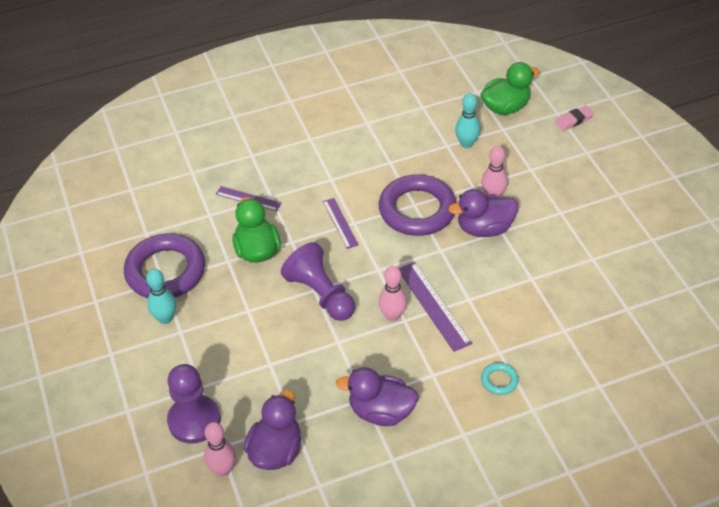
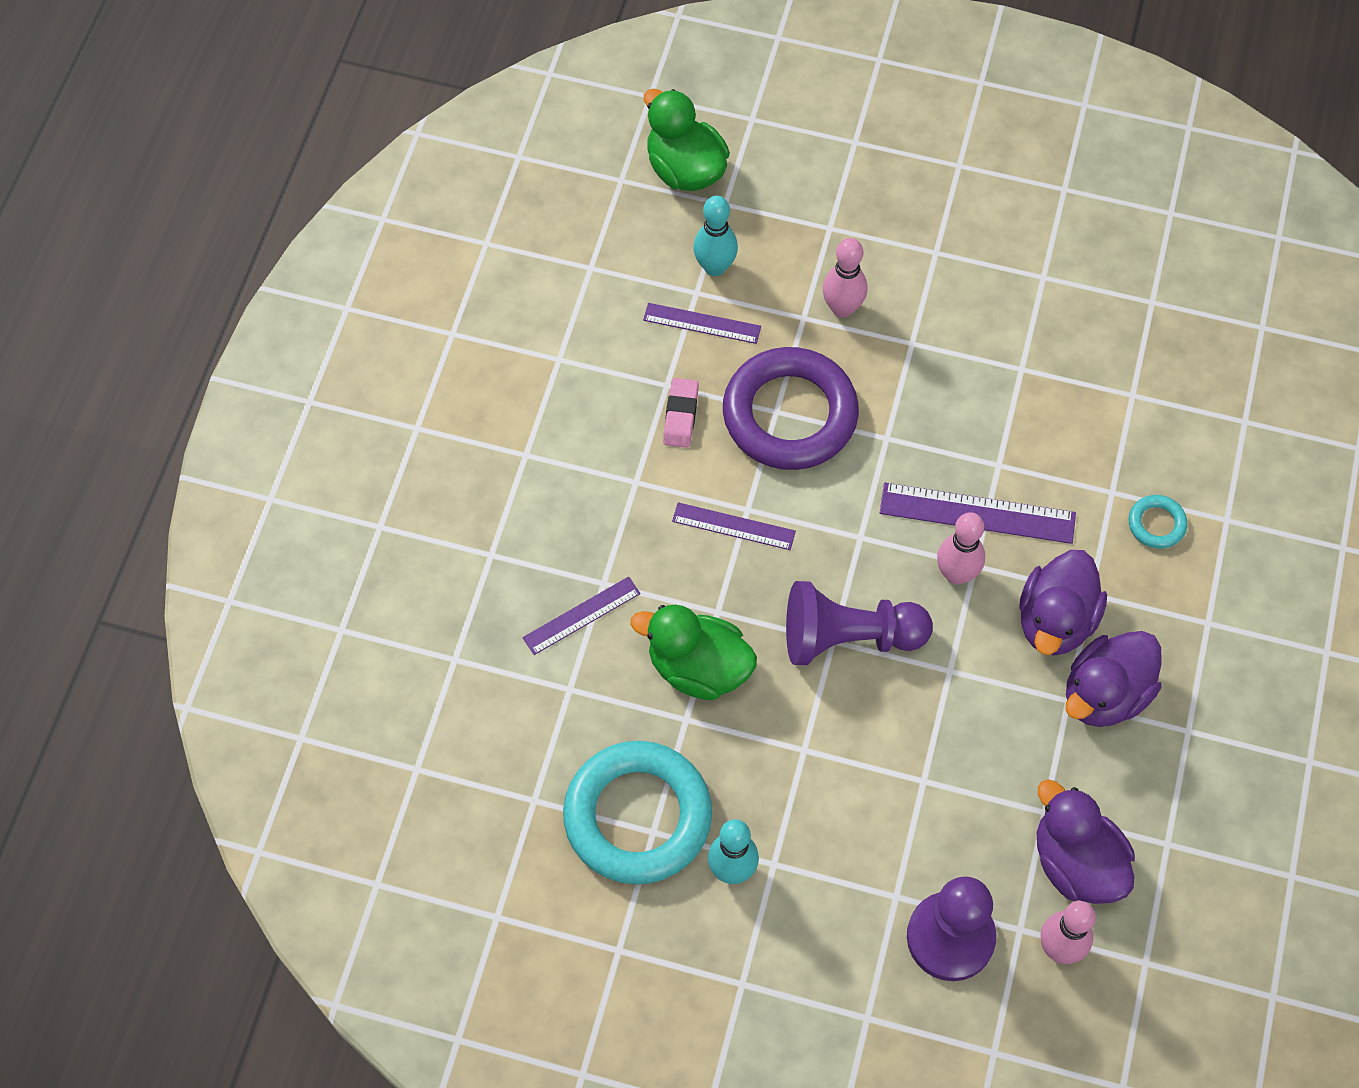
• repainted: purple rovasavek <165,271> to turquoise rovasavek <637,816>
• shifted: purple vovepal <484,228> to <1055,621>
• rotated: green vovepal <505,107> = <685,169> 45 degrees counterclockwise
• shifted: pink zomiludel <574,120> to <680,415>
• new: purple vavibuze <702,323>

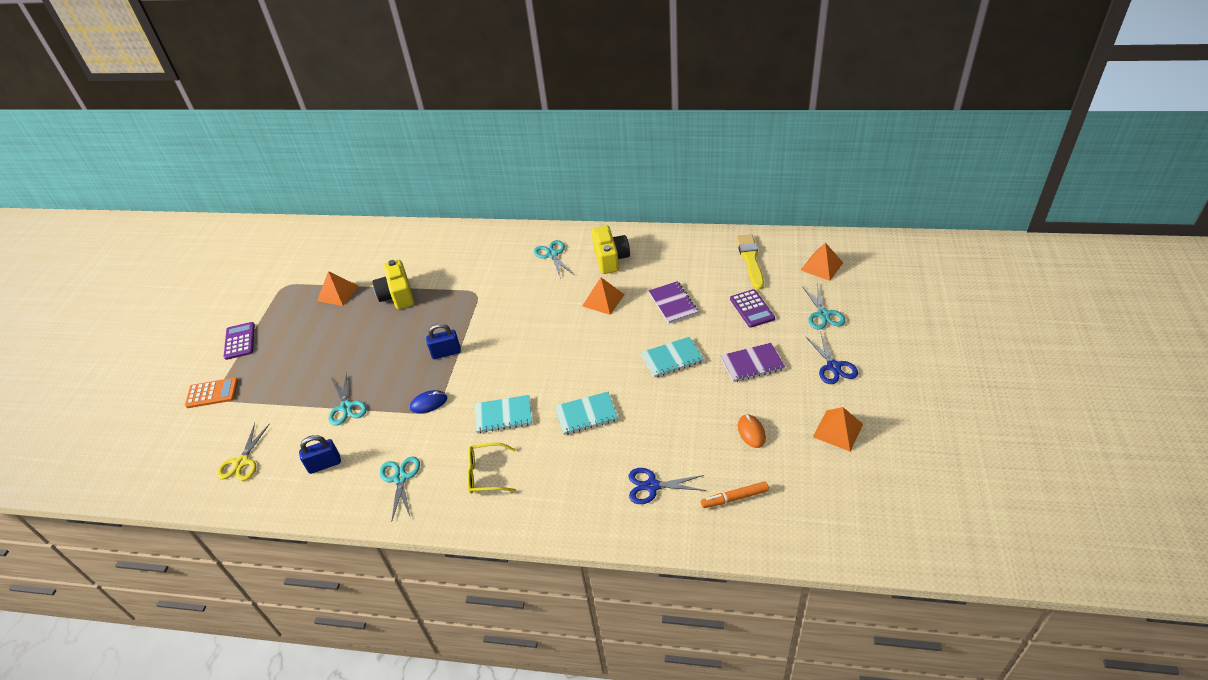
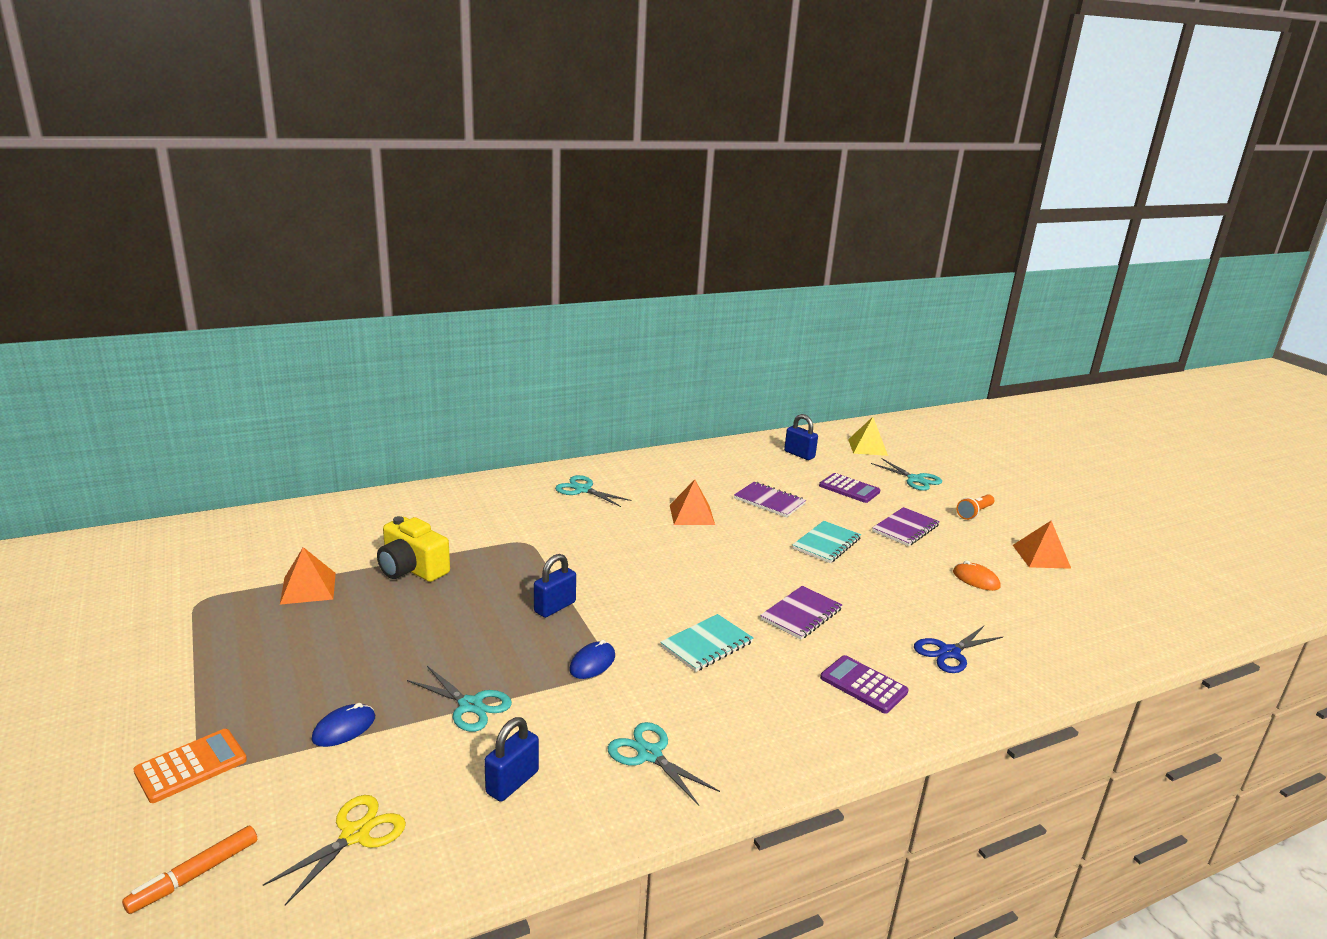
• rotated: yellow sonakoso <242,462> = <355,835> 120 degrees counterclockwise
• shifted: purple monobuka <240,341> to <863,685>
• gone: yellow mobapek <486,474>
• repainted: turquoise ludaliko <586,414> to purple ludaliko <801,614>
• gone: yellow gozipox <610,259>
• shifted: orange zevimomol <734,498> to <194,875>
• swapped: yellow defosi <750,260> to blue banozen <799,454>
• repainted: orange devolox <822,266> to yellow devolox <867,447>
• swapped: blue sonakoso <833,367> to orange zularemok <974,513>
• new: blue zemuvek <344,728>

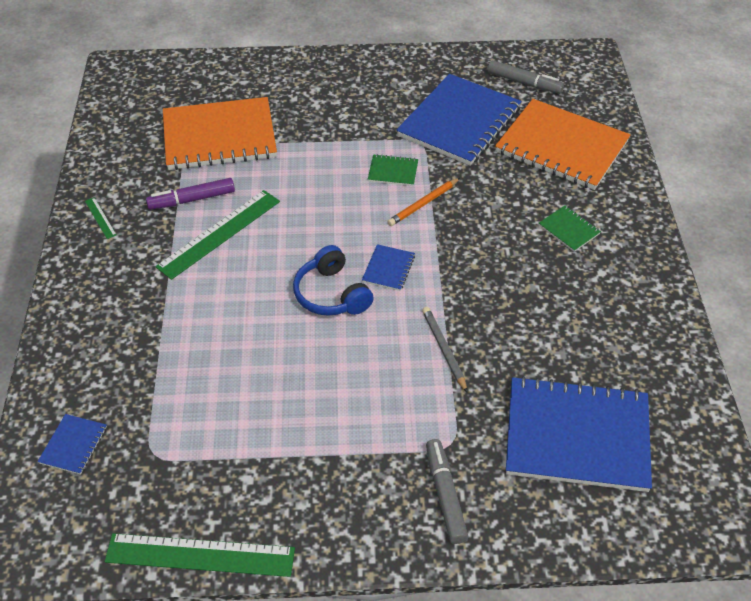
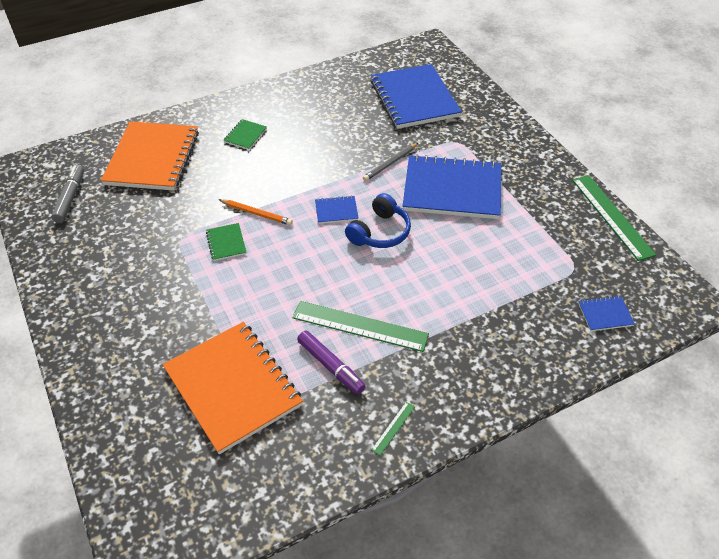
• shifted: blue ludaliko <459,122> to <452,189>
• gone: grey zevimomol <445,495>

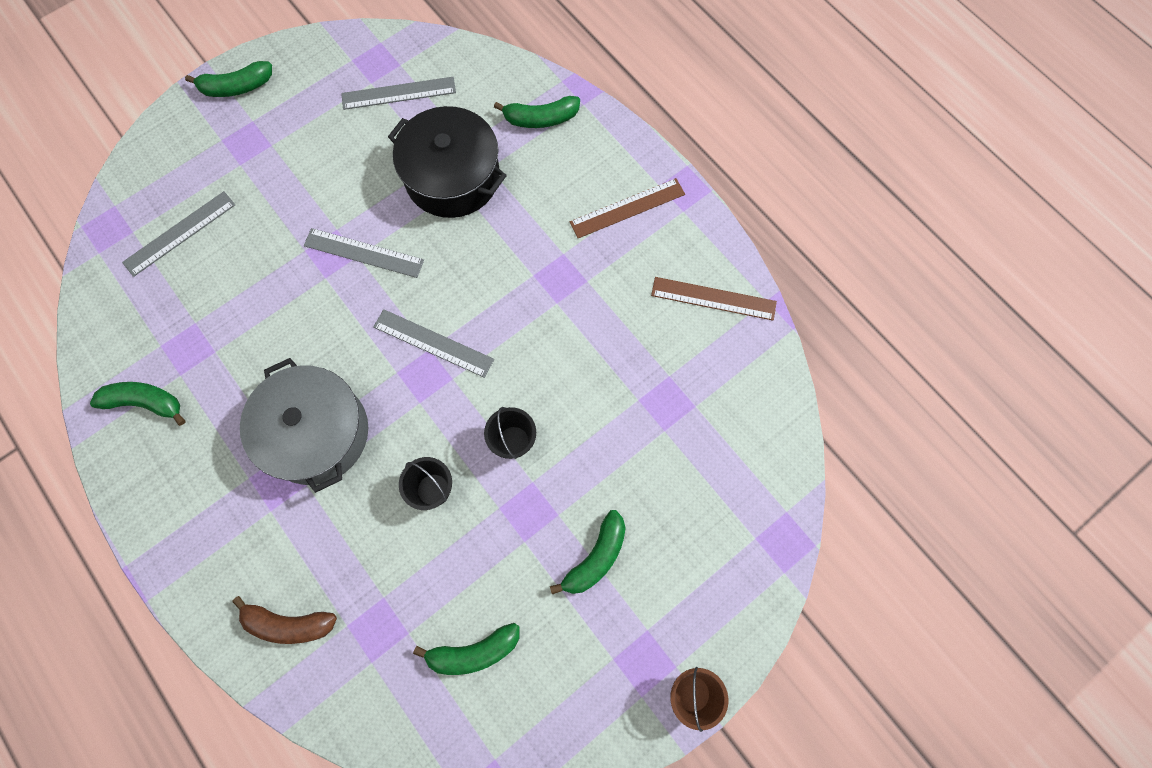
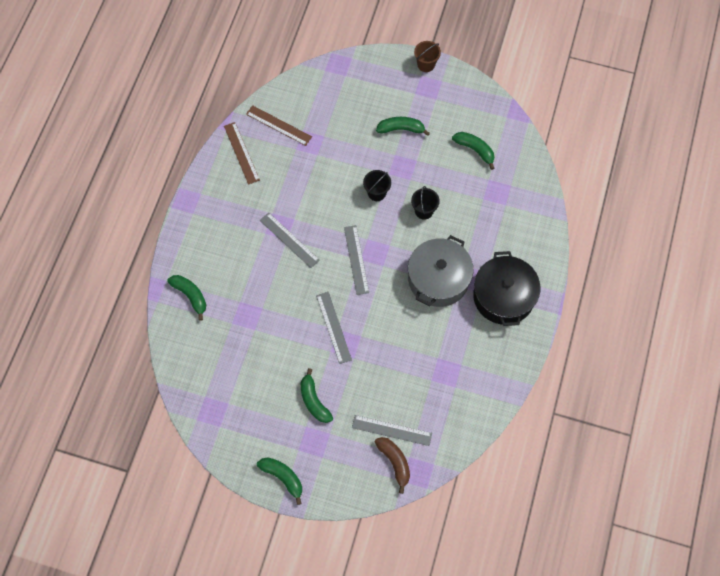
• shifted: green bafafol <146,402> to <314,401>
• shifted: brown bafafol <288,624> to <395,462>
• shifted: grey vavibuze <398,93> to <289,240>
• shifted: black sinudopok <452,177> to <503,296>
• shifted: brown vavibuze <627,208> to <279,125>

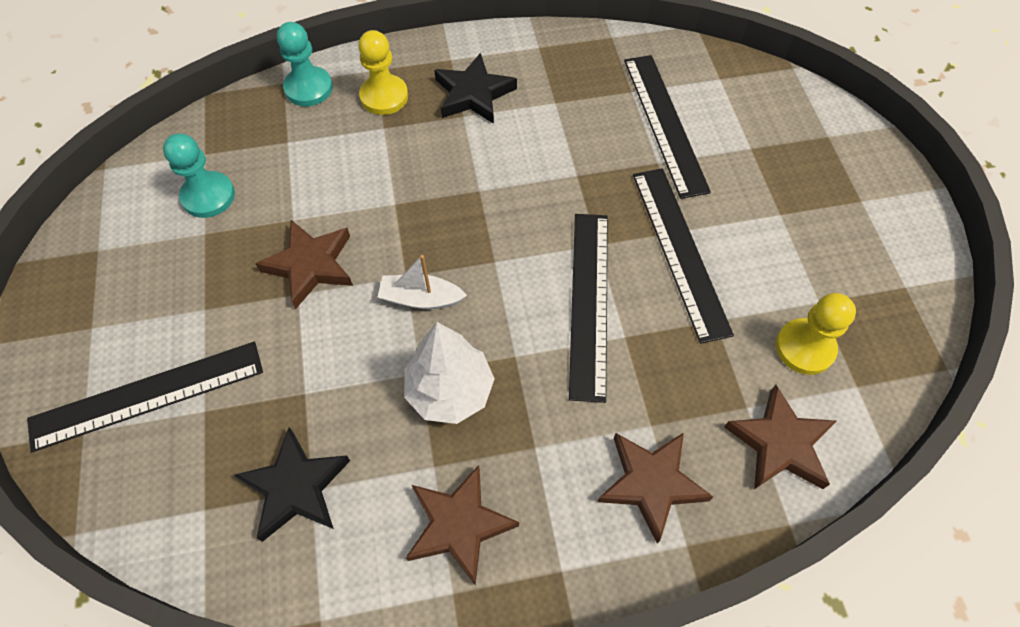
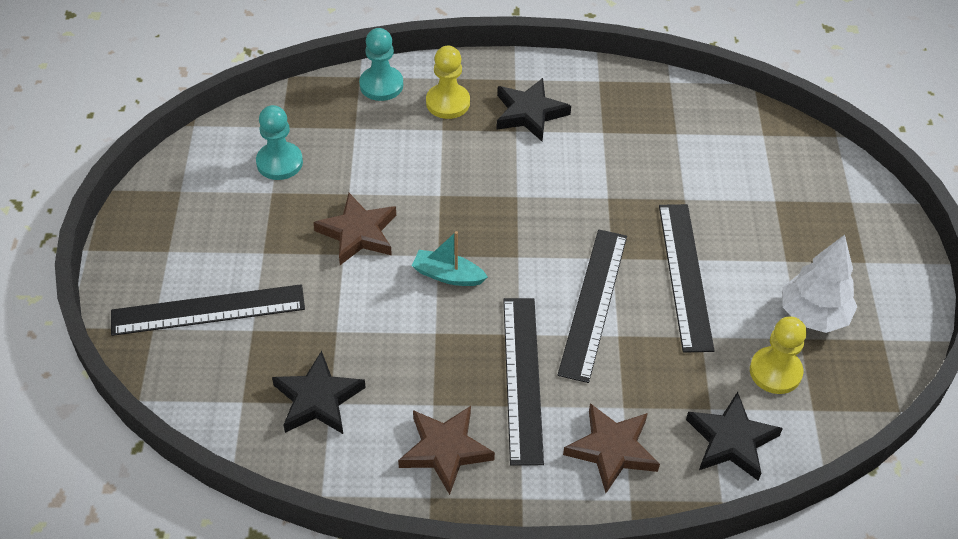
• repainted: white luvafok <421,298> to turquoise luvafok <448,275>
• shifted: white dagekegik <450,391> to <813,315>
• shifted: black vavibuze <664,123> to <522,378>
• repainted: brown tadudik <780,443> to black tadudik <731,440>

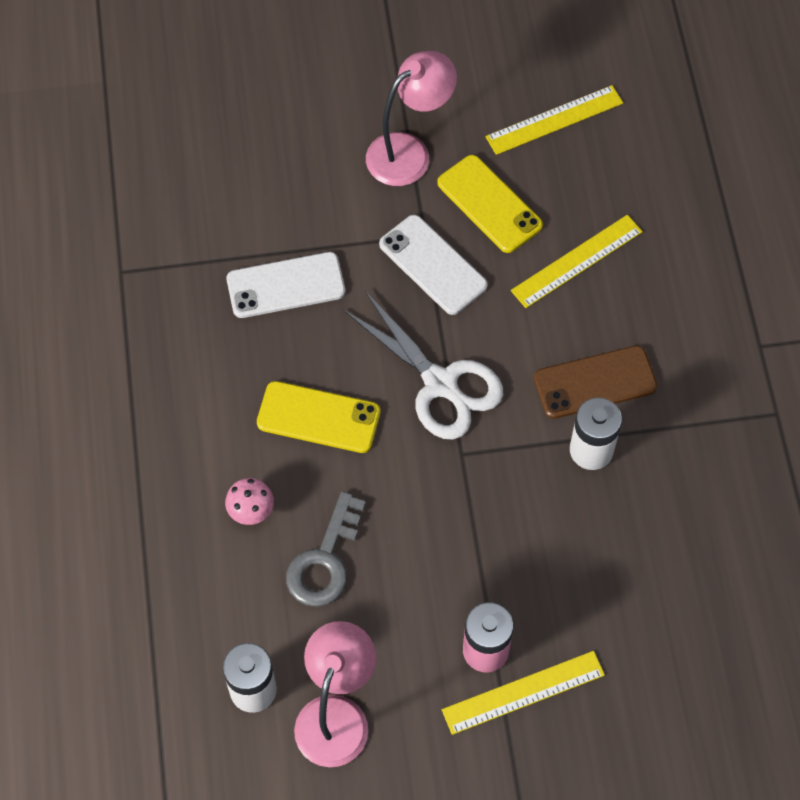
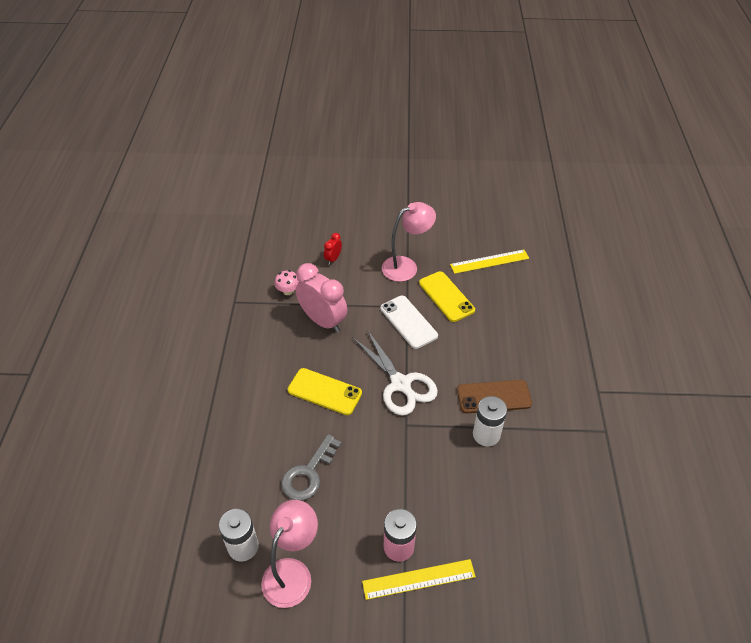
• shifted: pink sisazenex <251,511> to <288,291>
• swapped: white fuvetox <286,285> to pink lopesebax <323,321>
• gone: yellow vavibuze <577,261>
• new: red lopesebax <333,259>

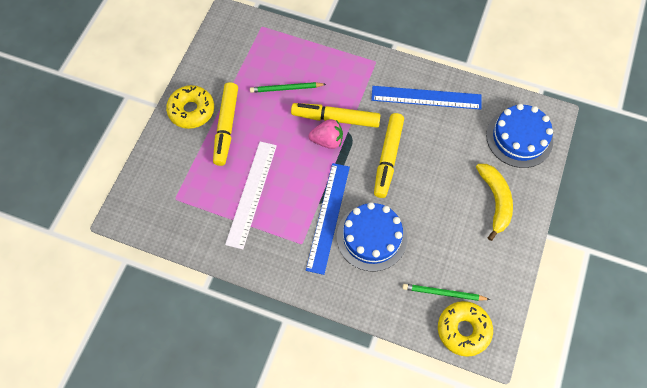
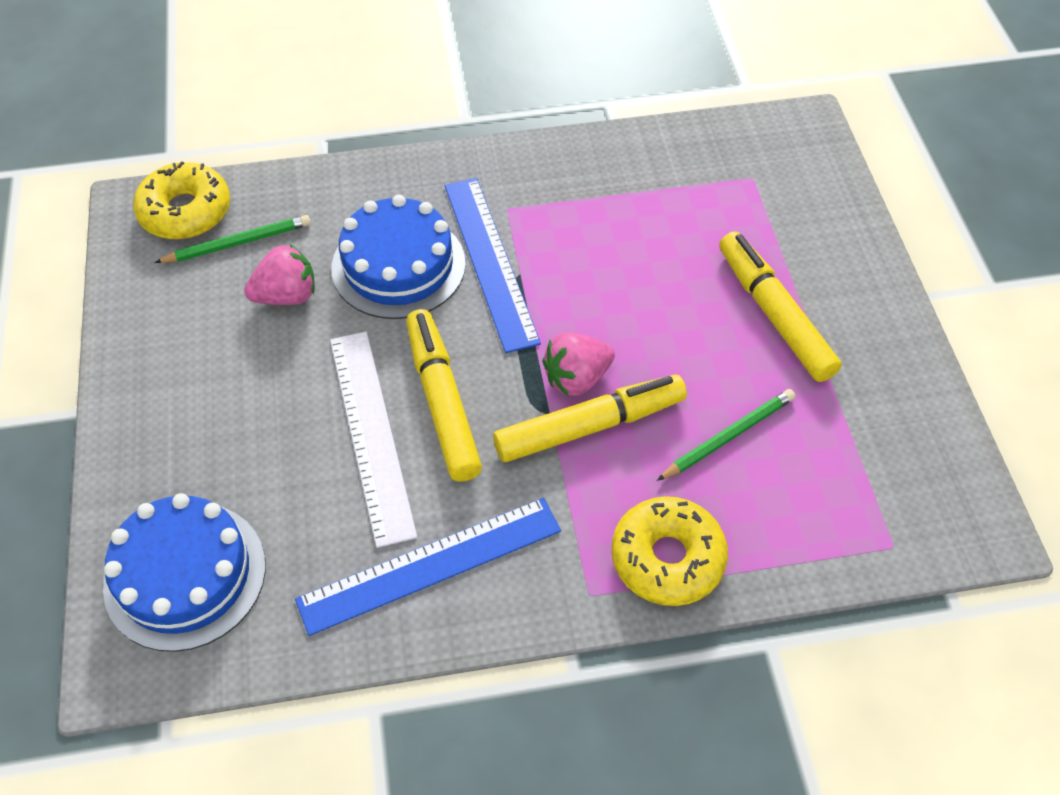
• shifted: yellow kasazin <191,111> to <667,558>
• shifted: white vavibuze <251,193> to <371,434>
• gone: yellow bafafol <495,201>
• new: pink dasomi <287,295>

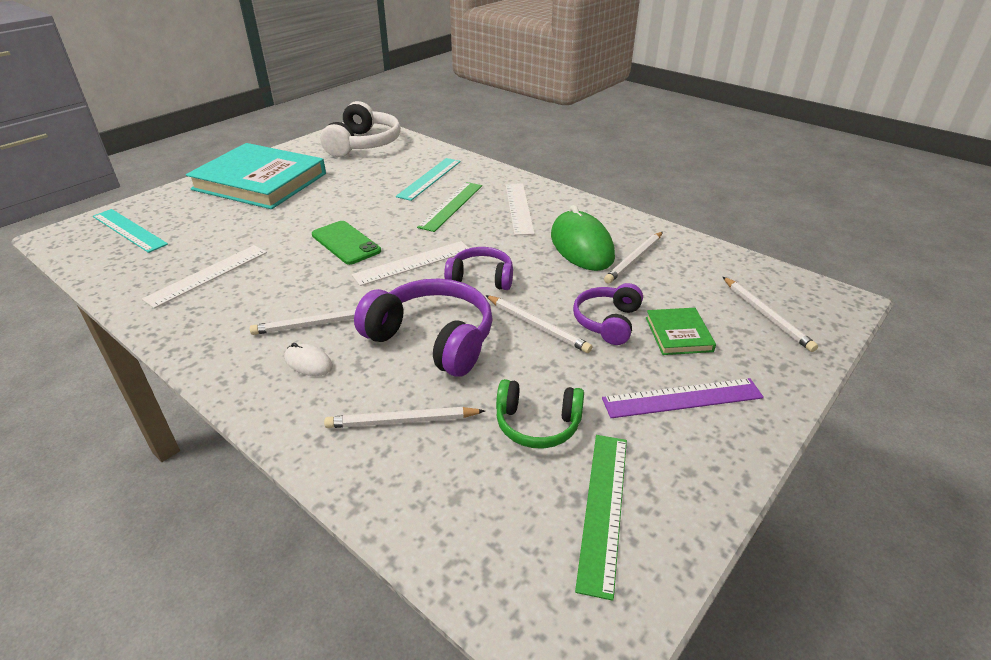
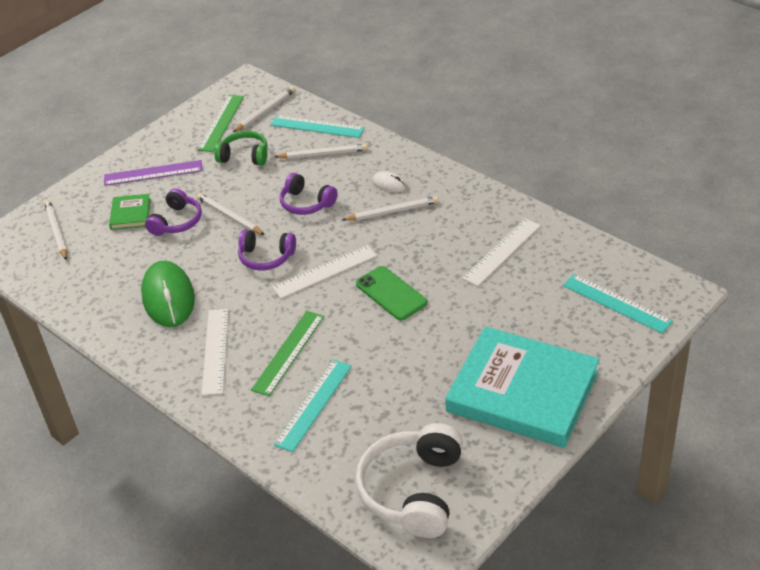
• scaled: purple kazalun <432,339> = <306,203> x0.60
• shifted: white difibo <634,259> to <265,111>
• new: turquoise vavibuze <317,126>

